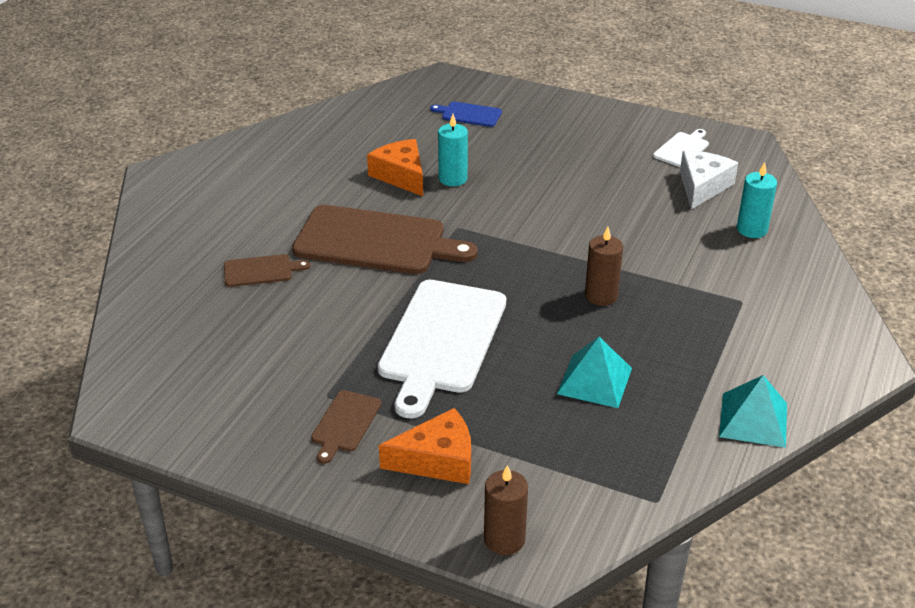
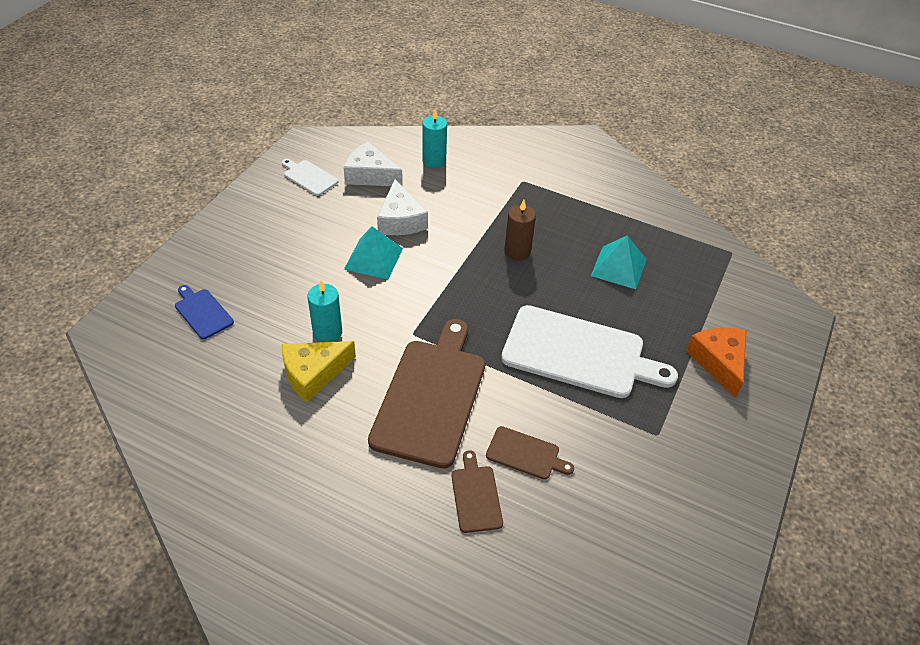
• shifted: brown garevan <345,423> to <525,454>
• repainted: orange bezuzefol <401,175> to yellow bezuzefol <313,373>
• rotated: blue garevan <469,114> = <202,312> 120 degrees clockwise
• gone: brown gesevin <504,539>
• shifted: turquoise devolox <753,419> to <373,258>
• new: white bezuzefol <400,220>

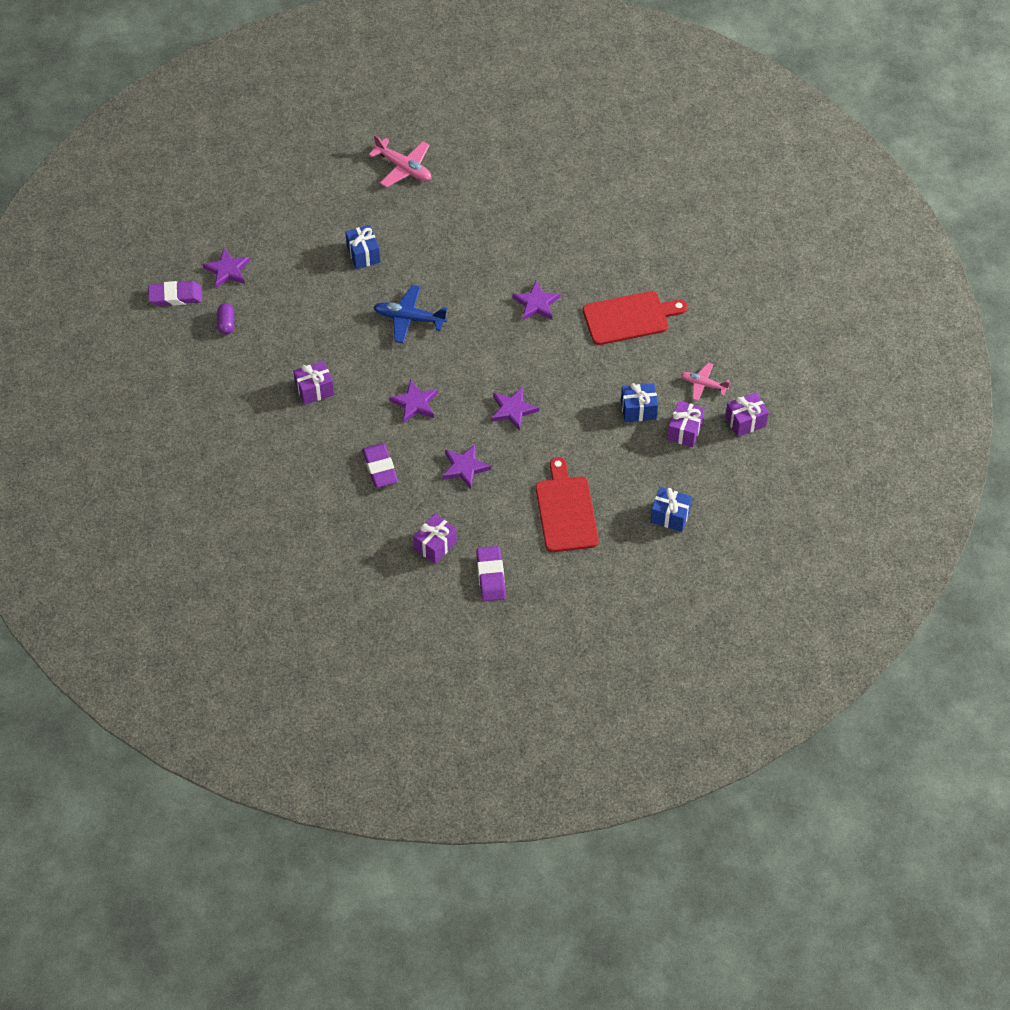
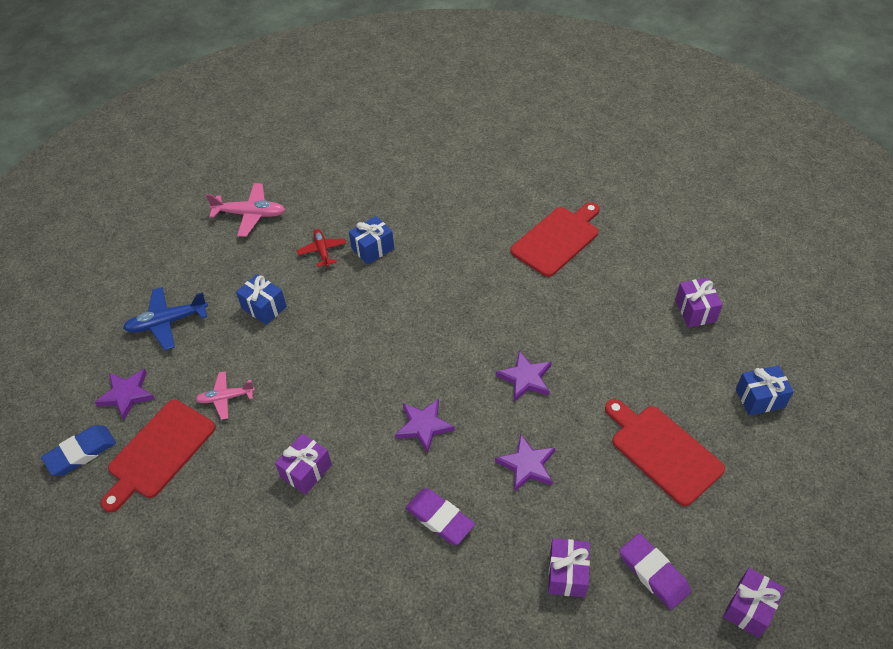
• repainted: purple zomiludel <175,296> to blue zomiludel <81,452>
• swapped: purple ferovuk <226,323> to red garevan <159,452>
• shifted: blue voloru <409,318> to <167,322>
• gone: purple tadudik <536,304>
• shifted: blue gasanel <638,410> to <373,249>
• shifted: pink voloru <703,384> to <225,398>
• shifted: purple gasanel <745,421> to <749,608>
• new: red voloru <322,251>

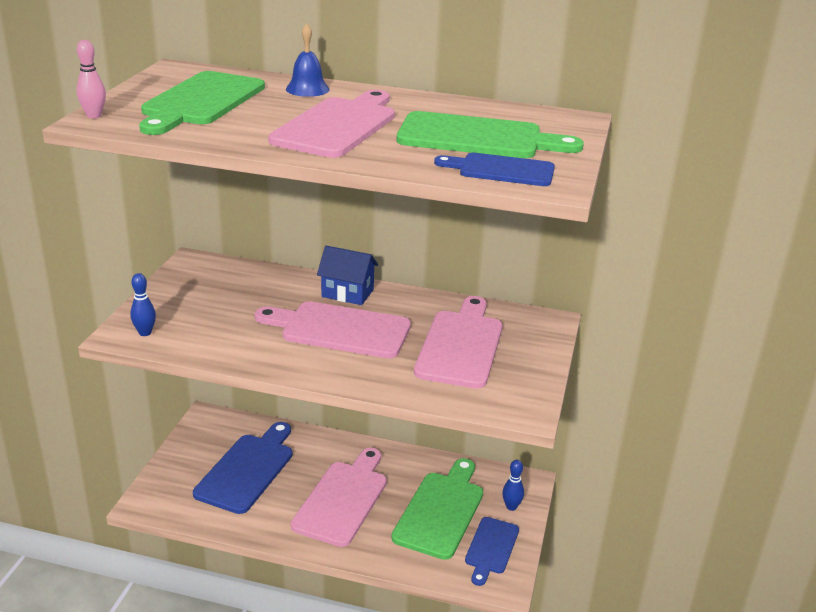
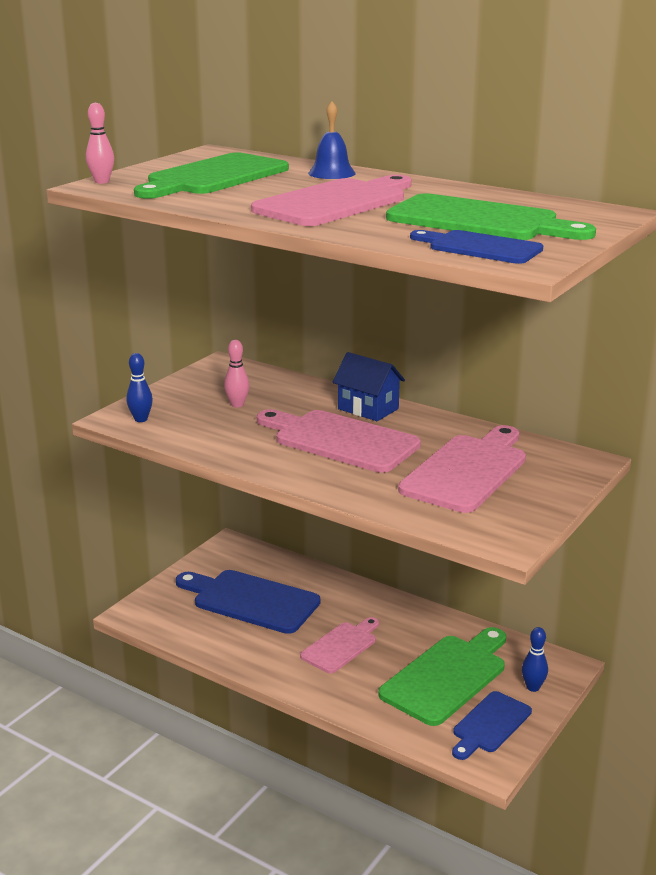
• rotated: blue garevan <247,470> = <251,601> 105 degrees counterclockwise
• scaled: pink garevan <343,500> = <341,646> x0.61
• new: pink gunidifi <237,404>

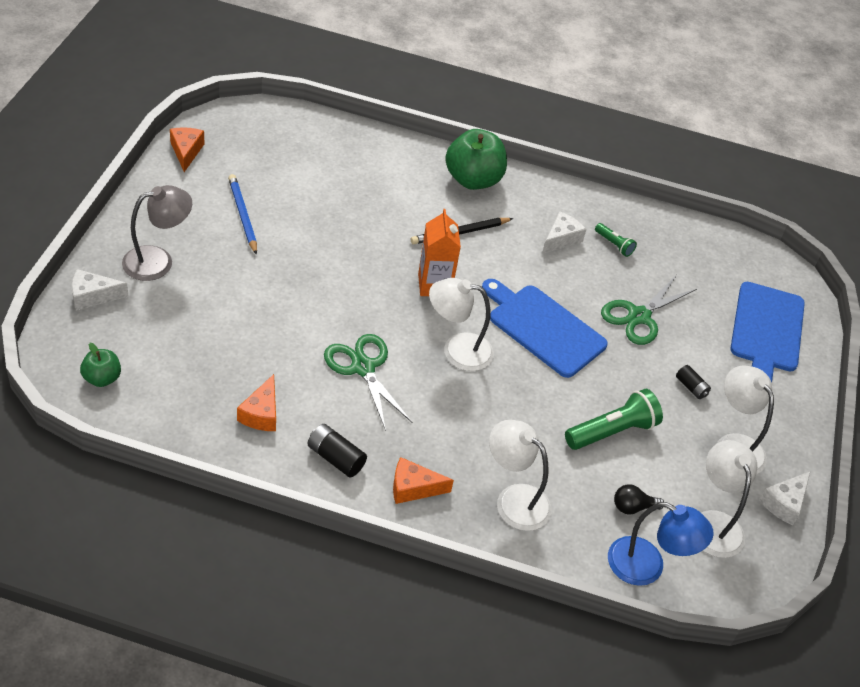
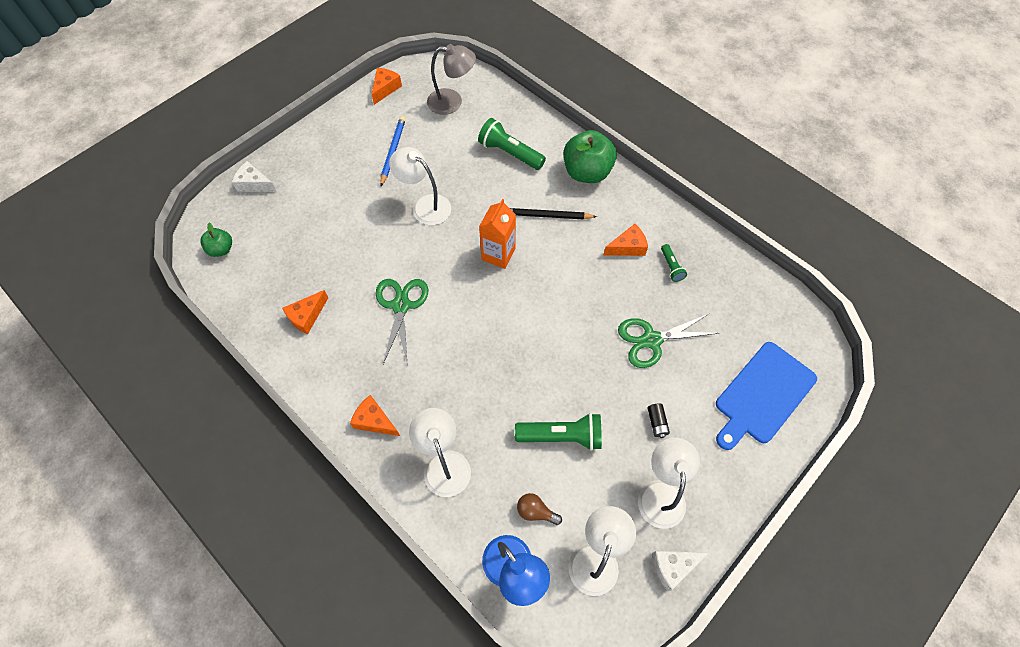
• shifted: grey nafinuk <158,261> to <452,102>
• gone: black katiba <335,458>
• shifted: white nafinuk <457,350> to <425,205>
• gone: blue garevan <543,328>
• repainted: white bezuzefol <561,239> to orange bezuzefol <628,247>
• repainted: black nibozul <632,507> to brown nibozul <535,511>
• new: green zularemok <509,153>

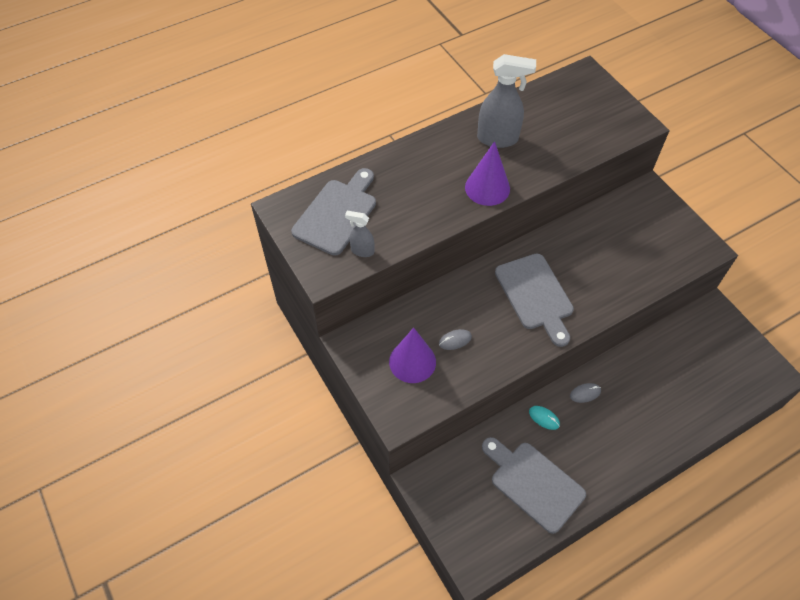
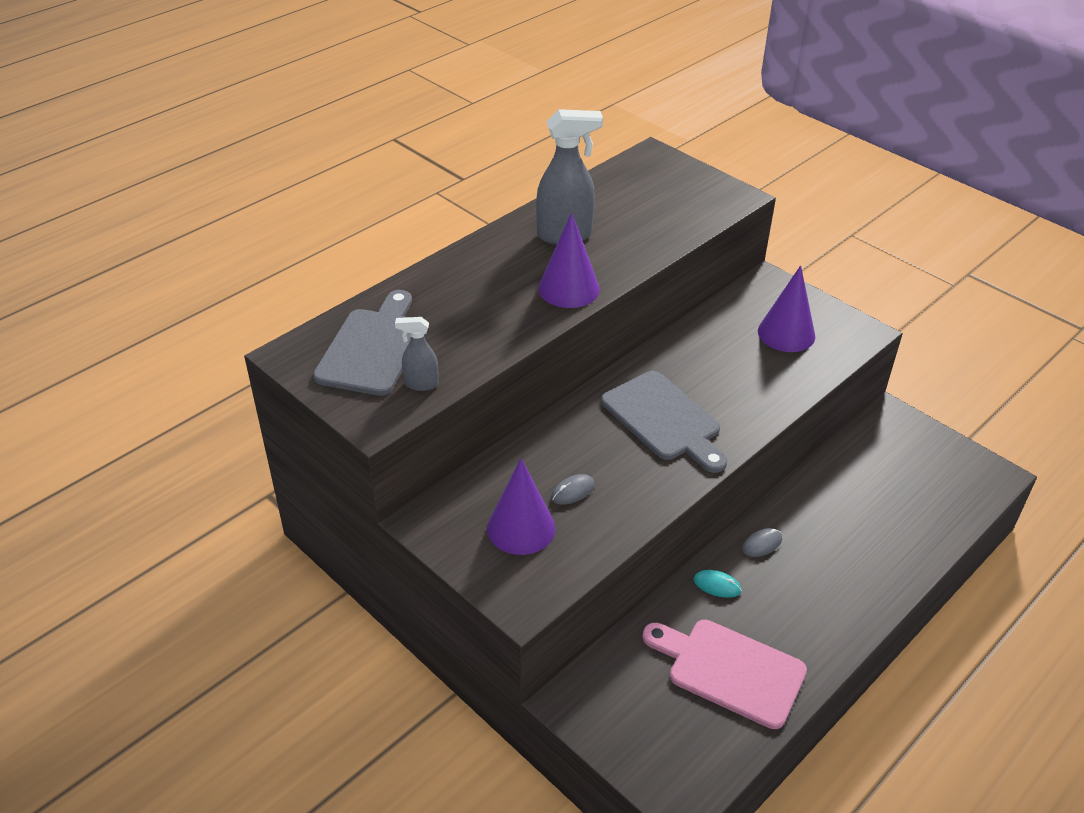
• repainted: grey garevan <533,483> to pink garevan <729,670>
• new: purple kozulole <786,333>

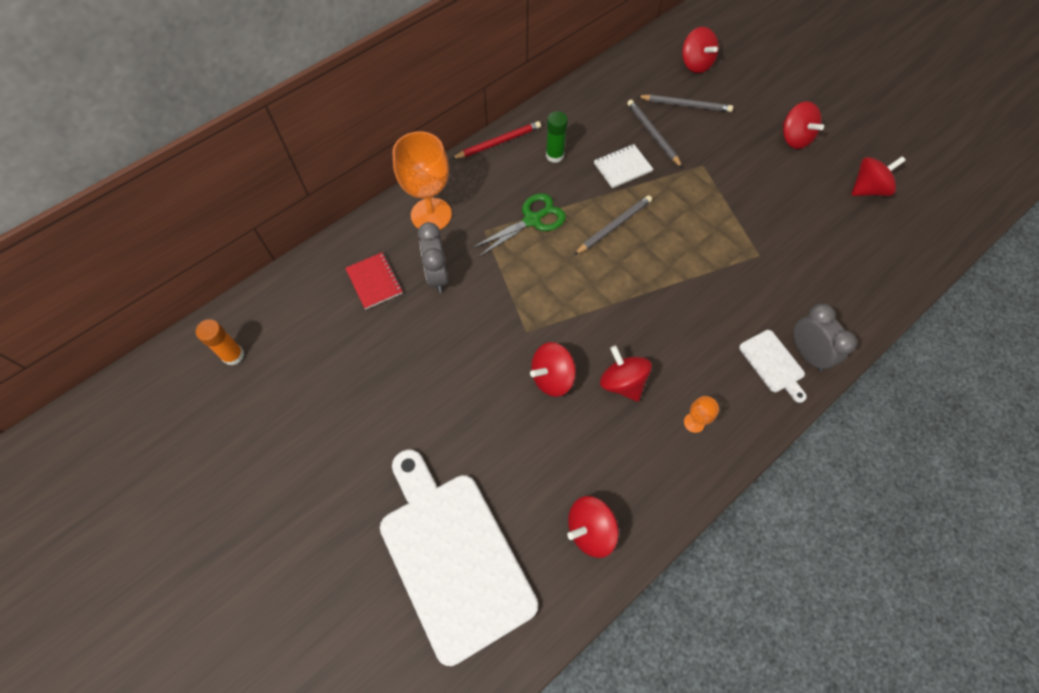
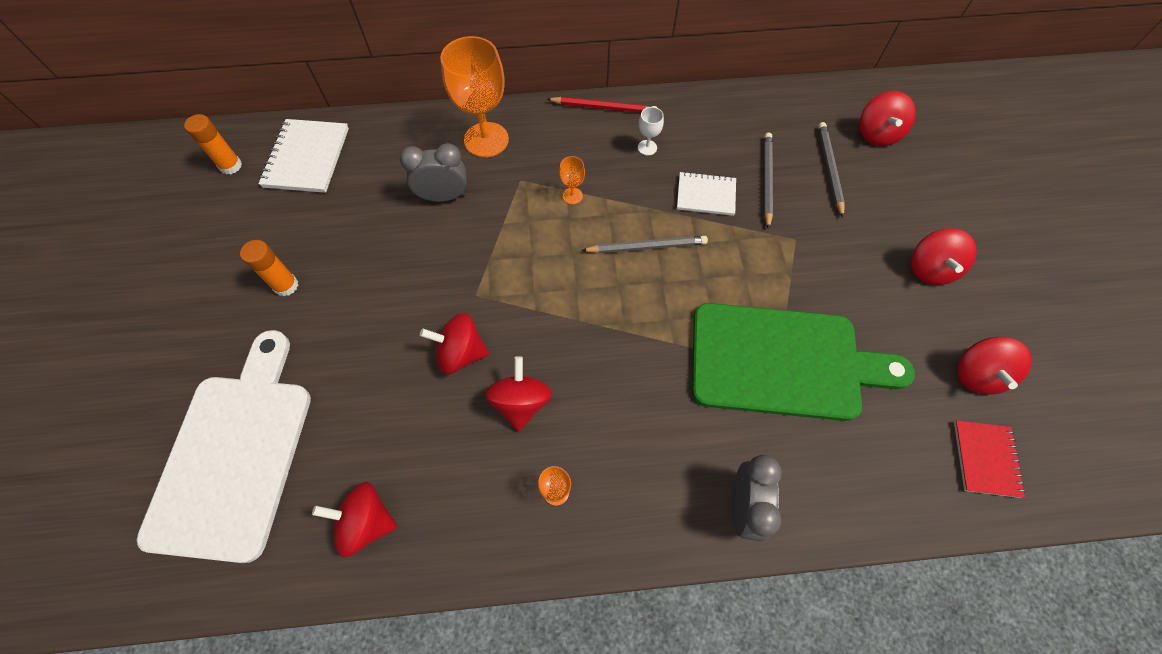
• shifted: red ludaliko <374,281> to <986,459>
• rotated: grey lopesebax <437,276> = <443,196> 60 degrees clockwise
• swapped: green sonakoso <532,220> to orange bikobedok <572,196>
• swapped: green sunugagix <555,155> to white bikobedok <647,147>
• rotated: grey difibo <686,105> = <829,169> 135 degrees counterclockwise
• gone: white garevan <773,364>
• rotated: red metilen <867,189> = <977,374> 90 degrees clockwise
• new: orange sunugagix <286,285>
• new: white ludaliko <306,158>
• new: green garevan <783,362>

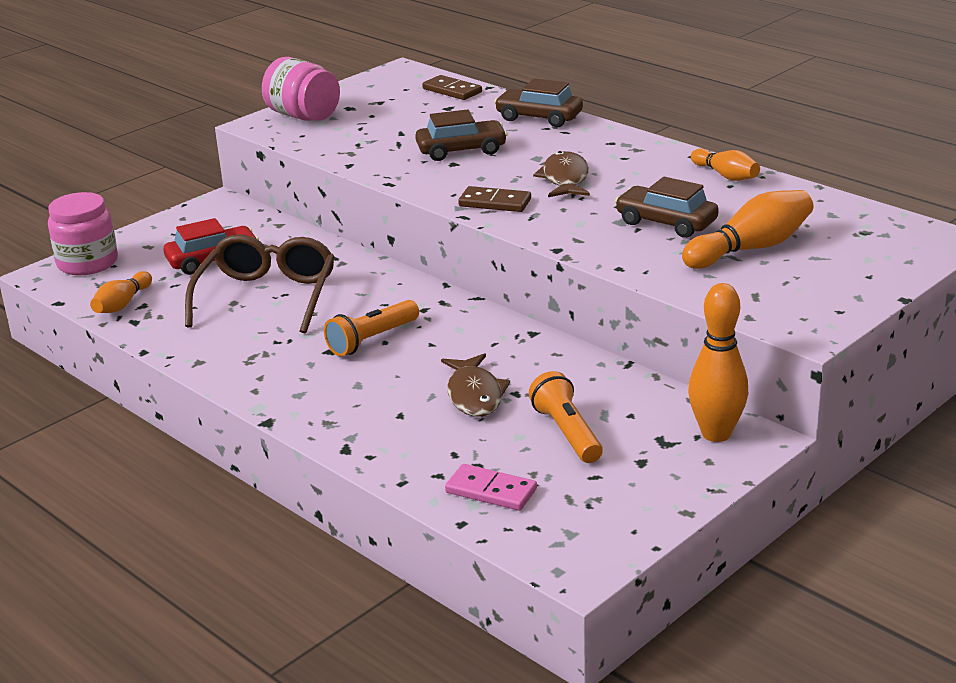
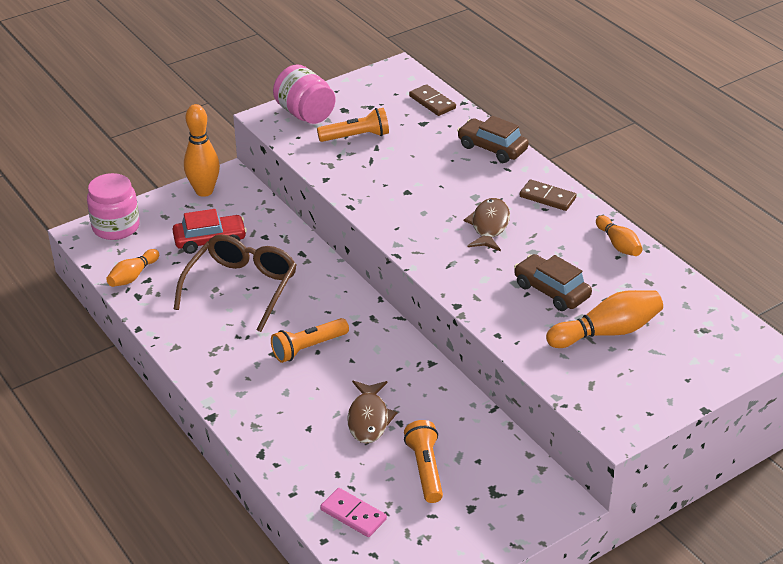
• gone: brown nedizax <461,150>
• shifted: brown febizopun <495,203> to <547,197>
• shifted: orange gunidifi <716,434> to <204,191>
• new: orange zularemok <356,137>

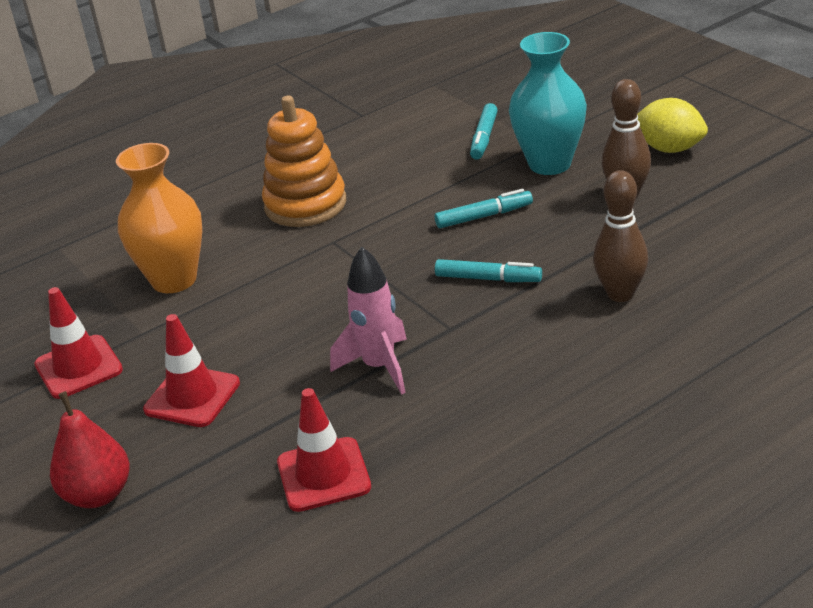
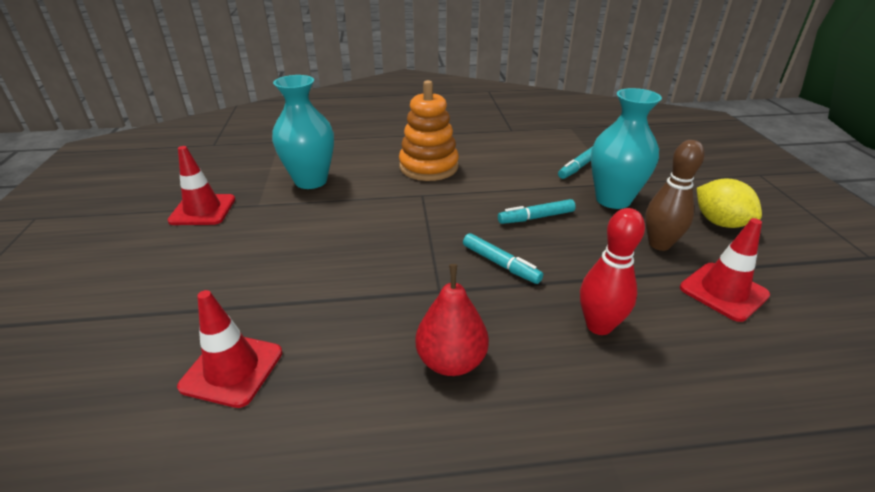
• shifted: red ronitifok <98,494> to <451,361>
• repainted: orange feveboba <174,280> to turquoise feveboba <311,181>
• shifted: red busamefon <192,396> to <723,291>
• gone: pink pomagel <379,367>
• rotated: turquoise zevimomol <484,216> = <536,217> 150 degrees clockwise
• repainted: brown gunidifi <620,294> to red gunidifi <599,326>

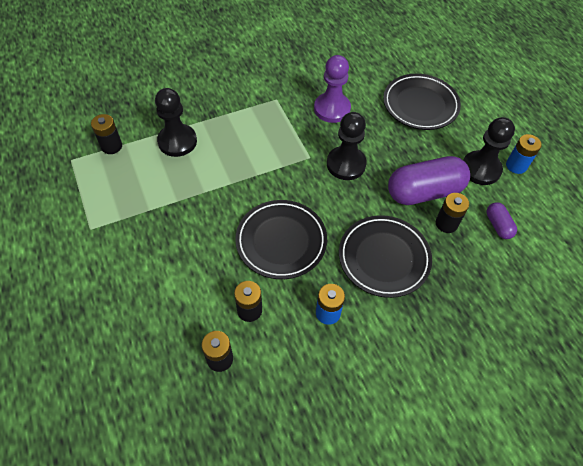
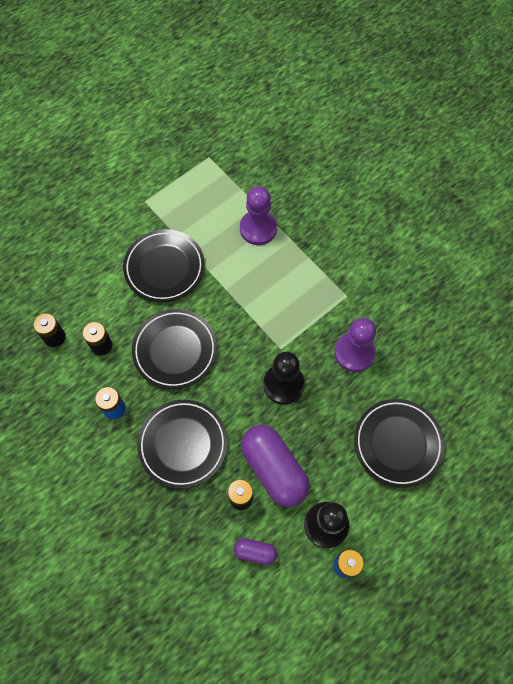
• gone: black katiba <111,146>
• repainted: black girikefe <177,141> to purple girikefe <258,228>
• rotated: purple ferovuk <498,225> = <255,552> 45 degrees clockwise
• new: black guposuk <164,268>

